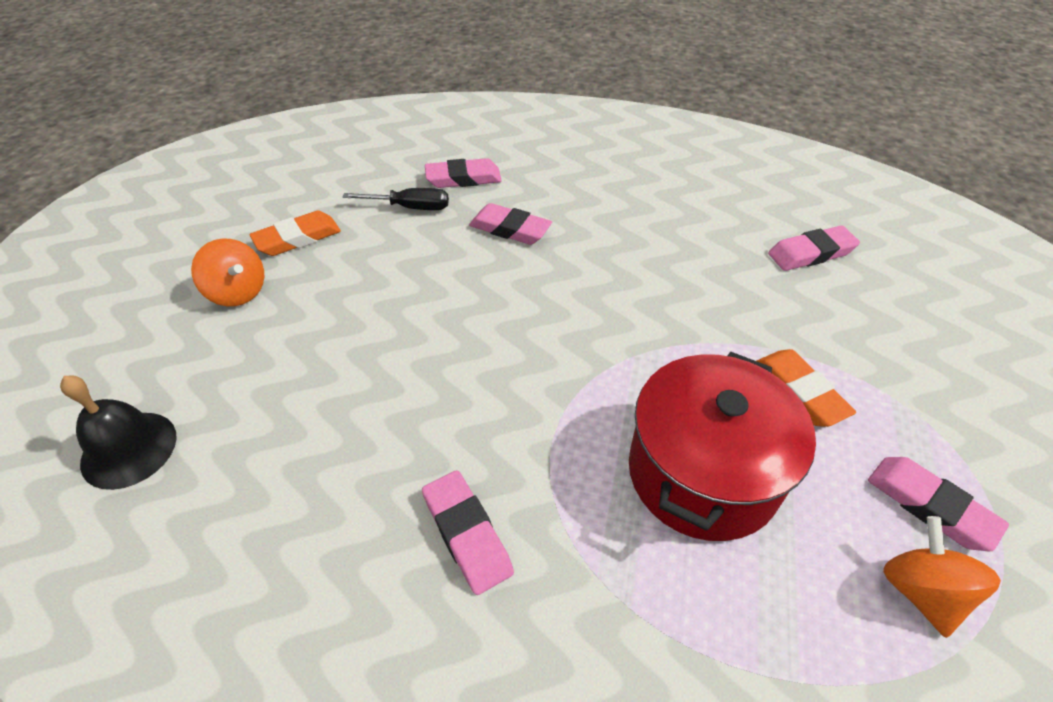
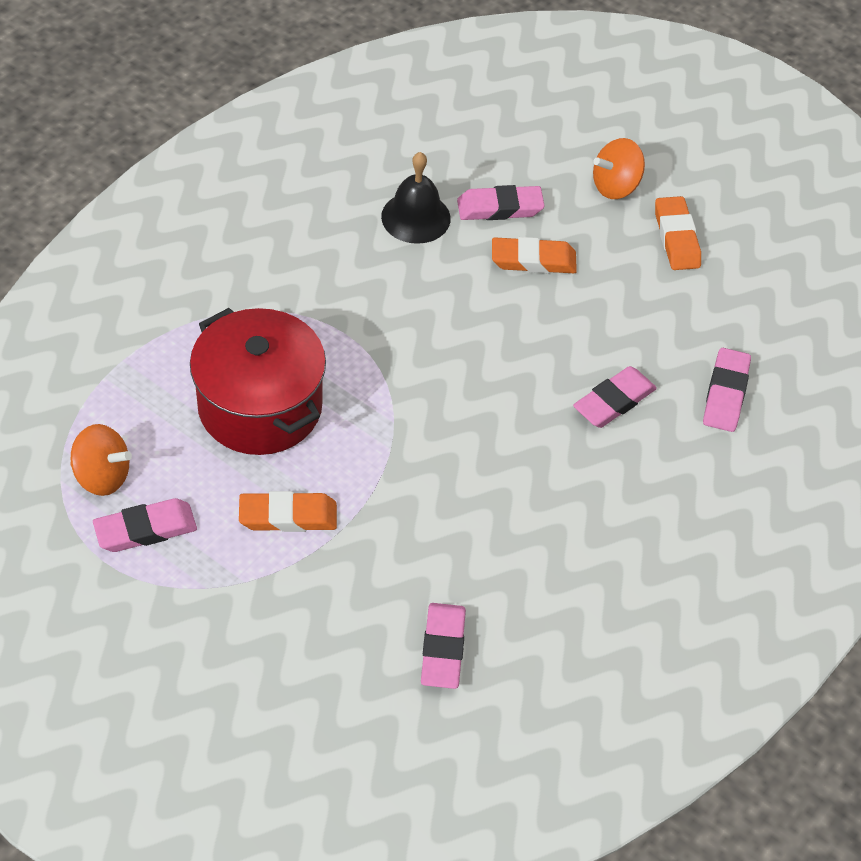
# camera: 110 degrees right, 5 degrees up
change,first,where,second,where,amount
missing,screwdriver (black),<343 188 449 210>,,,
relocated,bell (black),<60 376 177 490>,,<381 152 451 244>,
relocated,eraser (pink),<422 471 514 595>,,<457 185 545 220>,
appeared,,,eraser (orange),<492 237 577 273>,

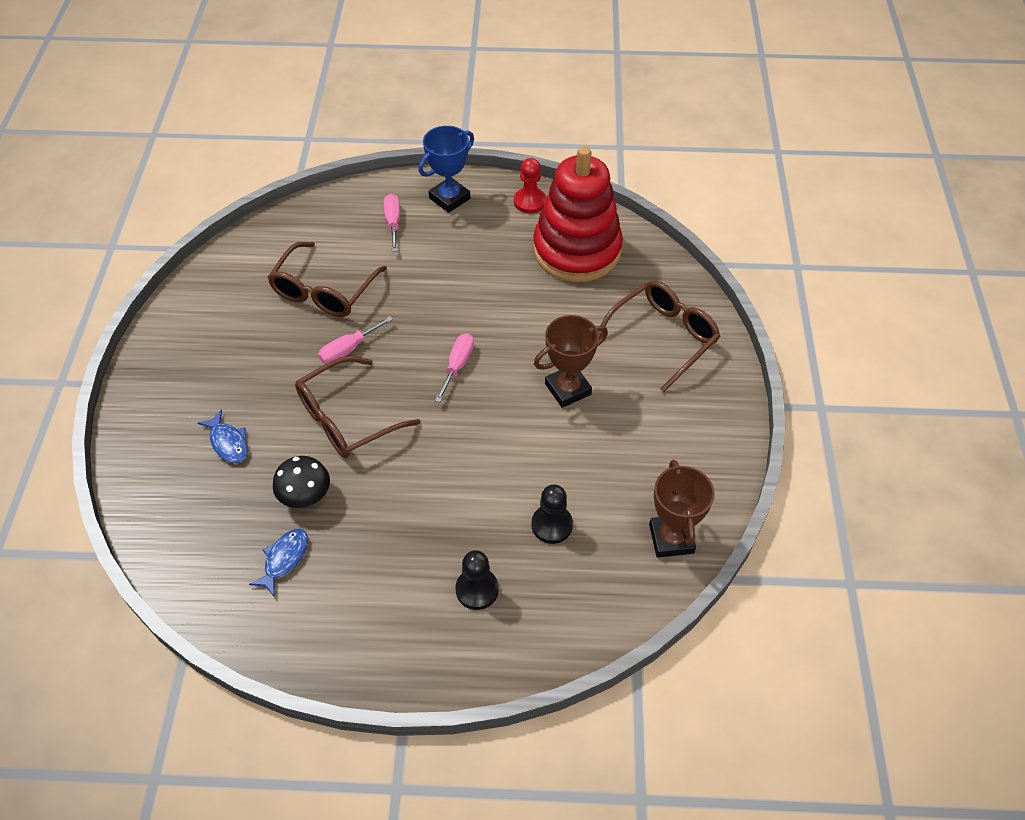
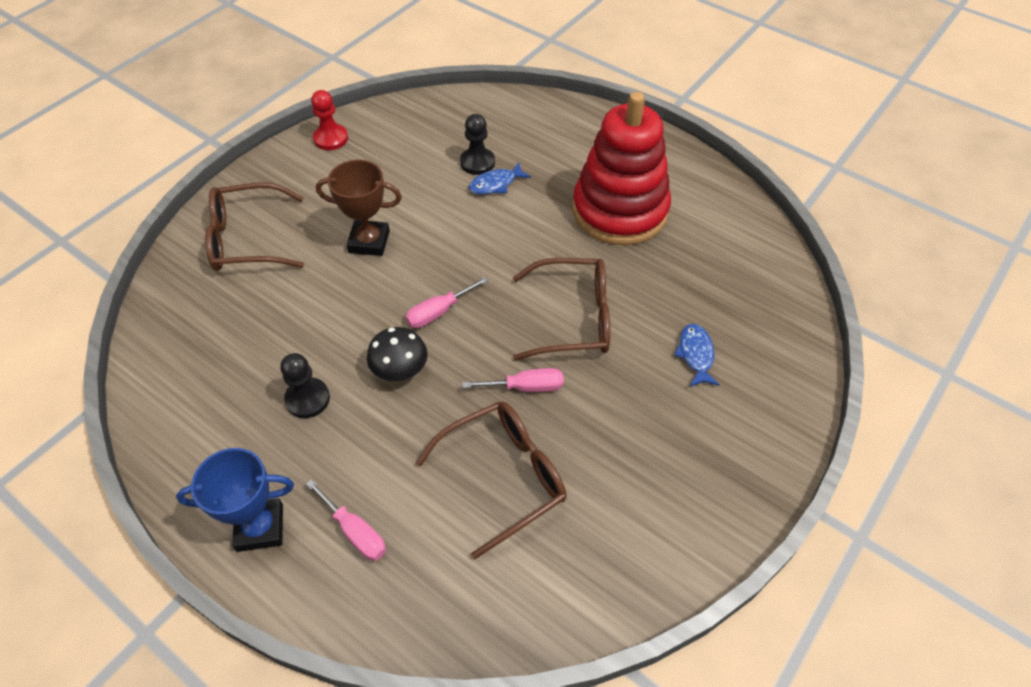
# camera: 145 degrees left, 0 degrees up
change,first,where,second,where,amount
relocated,stacking toy (red),<533 146 623 282>,,<573 92 671 245>,
relocated,pawn (red),<514 158 546 213>,,<311 90 348 150>,
spun,screwdriver (pink),<384 194 400 252>,,<306 479 386 561>,75 degrees counterclockwise
relocated,mushroom (black),<273 456 330 508>,,<367 327 427 381>,
missing,trophy (brown),<649 460 715 558>,,,
relocated,fish (blue),<249 529 308 597>,,<469 162 531 194>,
relocated,pawn (black),<456 550 499 610>,,<280 353 330 418>,

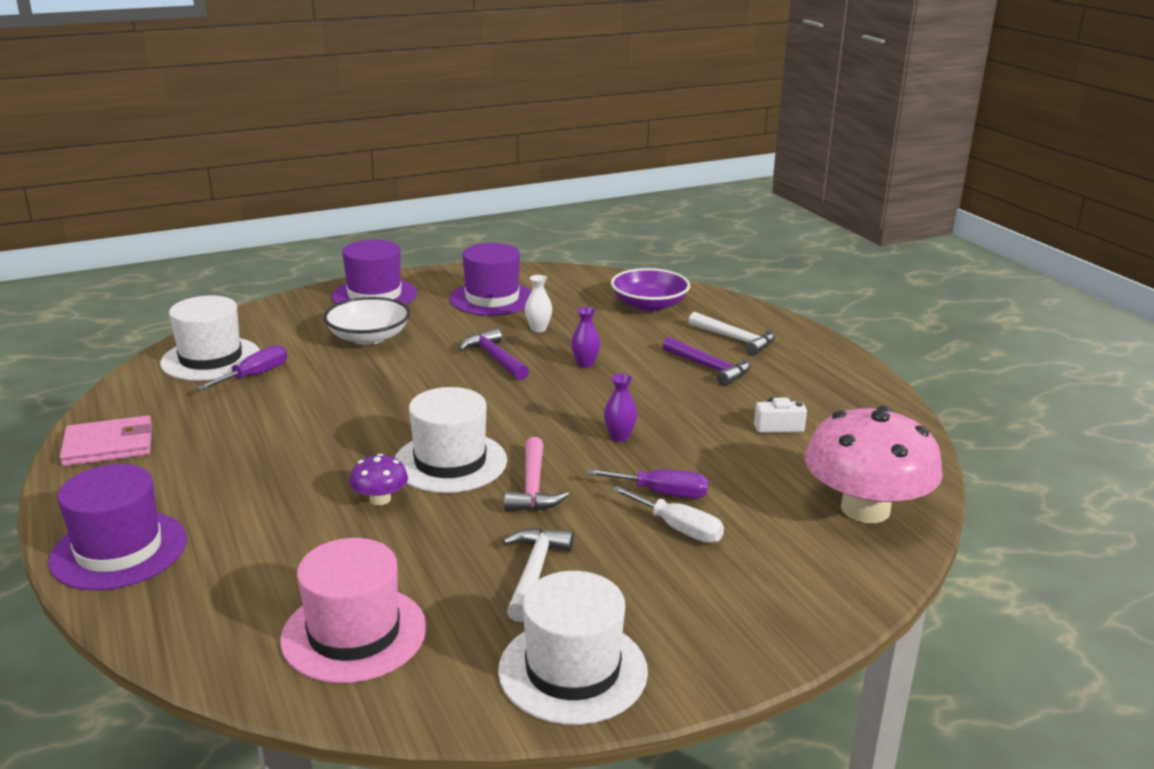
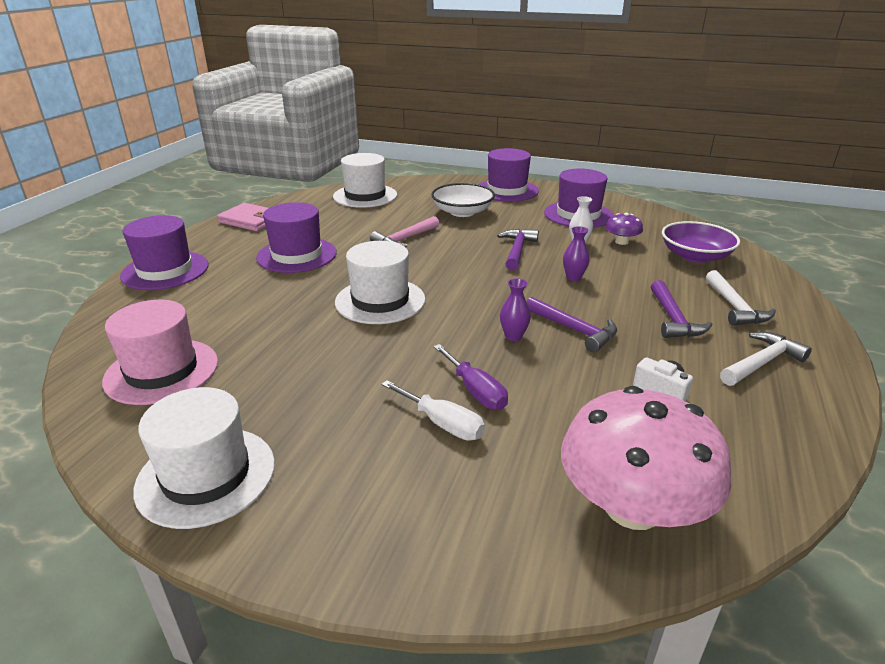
# camera: 45 degrees right, 5 degrees up
change,first,where,second,where,amount
missing,screwdriver (purple),<196 345 287 390>,,,
relocated,hammer (pink),<504 437 569 511>,,<370 216 439 247>,
relocated,mushroom (purple),<349 454 408 505>,,<605 213 643 245>,
spun,screwdriver (white),<612 486 724 543>,,<381 380 485 441>,45 degrees counterclockwise
relocated,hammer (white),<503 528 574 622>,,<720 332 812 386>,
appeared,,,hat (purple),<256 202 337 273>,
appeared,,,hammer (purple),<526 297 617 352>,

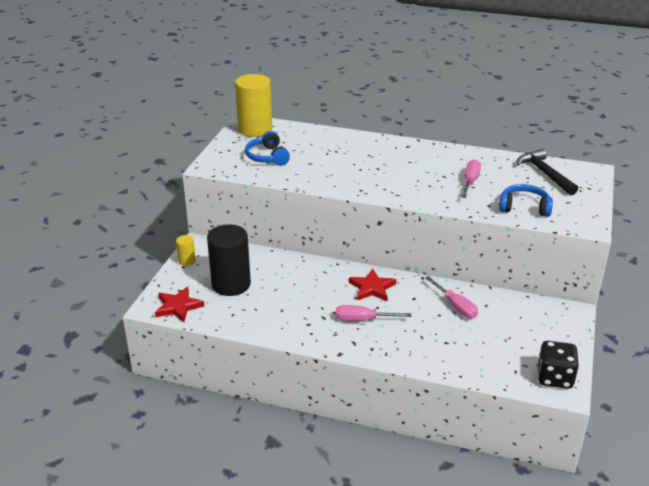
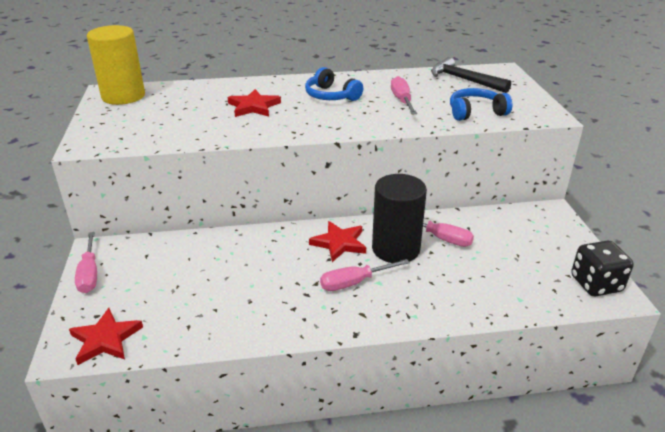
# camera: 25 degrees left, 0 degrees up
change,first,where,second,where,amount
relocated,headphones (blue),<245 131 290 166>,,<305 67 363 101>,
relocated,cylinder (black),<207 224 251 296>,,<372 174 427 263>,
exchanged,cylinder (yellow),<176 235 196 266>,screwdriver (pink),<75 232 97 293>,
appeared,,,star (red),<228 89 281 117>,

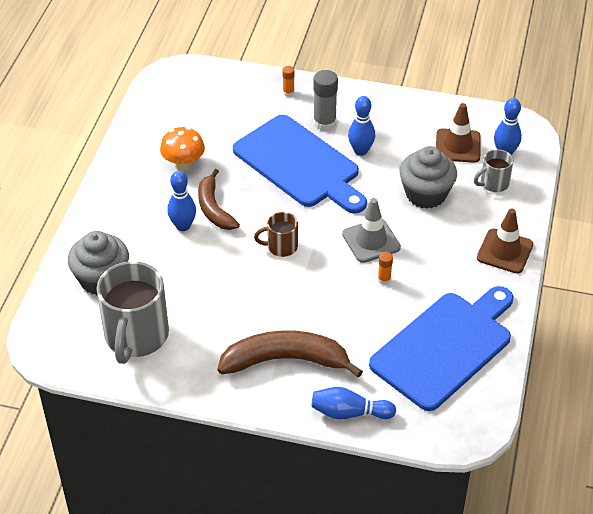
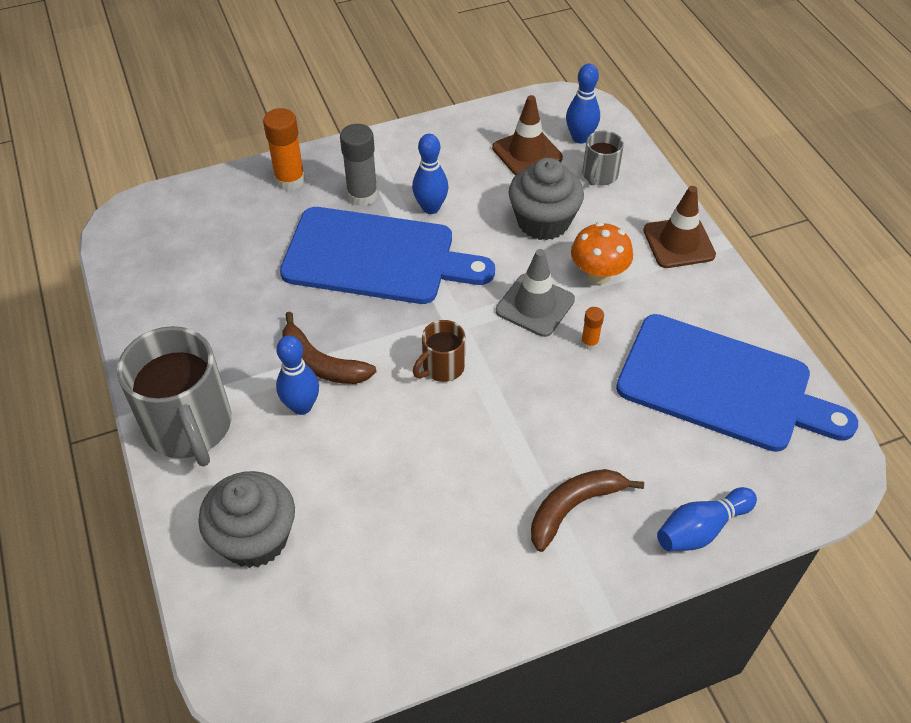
# camera: 35 degrees left, 5 degrees up
change,first,where,second,where,amount
size,glue stick (orange),<282 66 295 97>,,<263 108 305 191>,x1.93
relocated,mushroom (orange),<160 127 205 172>,,<571 222 633 285>,
relocated,mug (grey),<96 261 169 364>,,<117 326 231 466>,
spun,cutting board (blue),<369 286 513 411>,,<616 314 858 452>,105 degrees clockwise
size,banana (brown),<217 330 363 378>,,<531 469 644 552>,x0.66

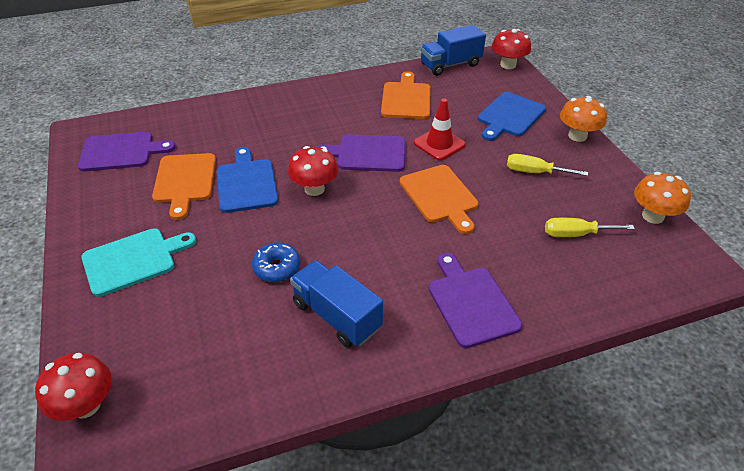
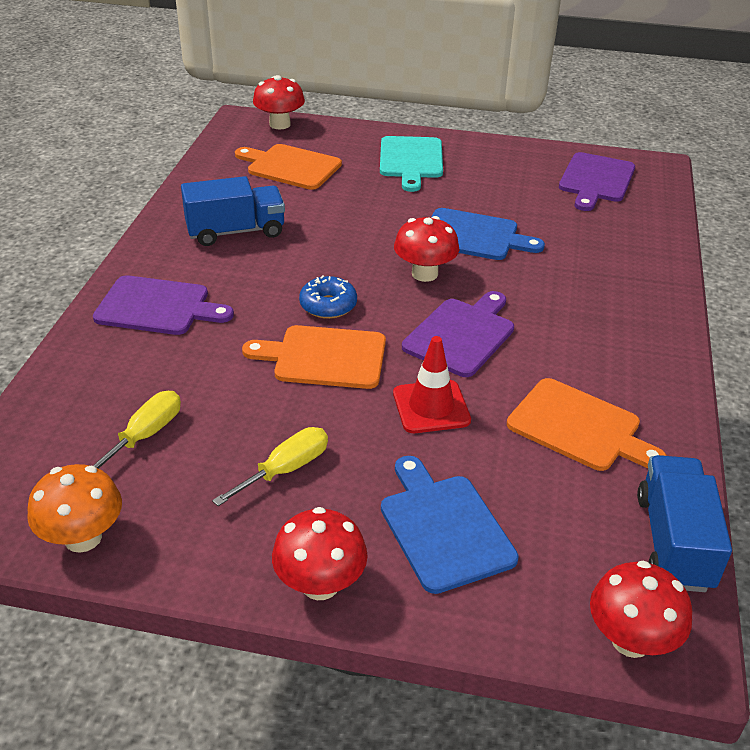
# camera: 120 degrees right, 5 degrees down
change,first,where,second,where,amount
colour,mushroom (orange),<560 96 607 142>,mushroom (red),<272 507 368 600>,
relocated,cutting board (orange),<152 153 216 220>,,<235 144 342 190>,
relocated,donut (blue),<252 243 300 282>,,<299 275 357 319>,

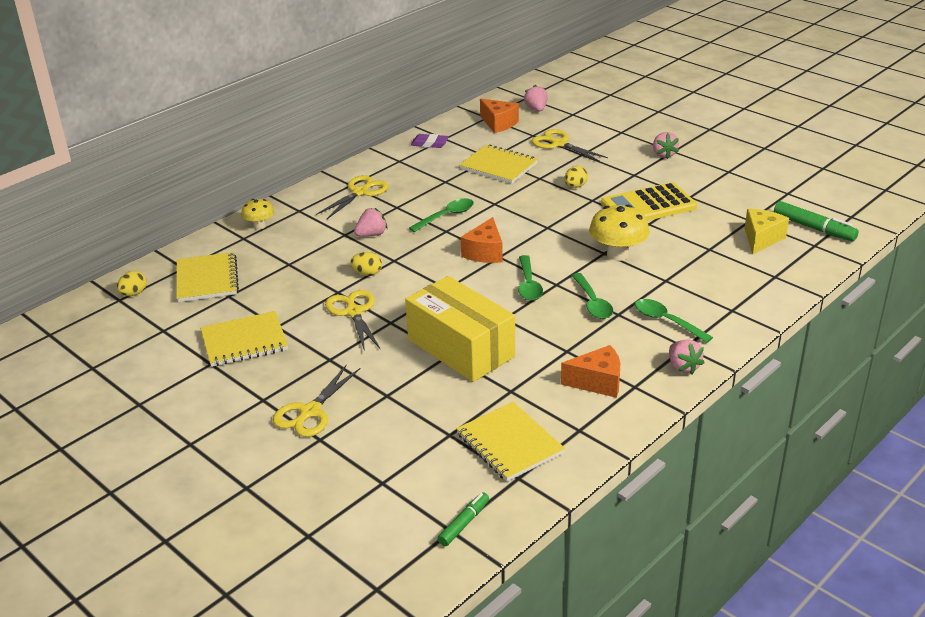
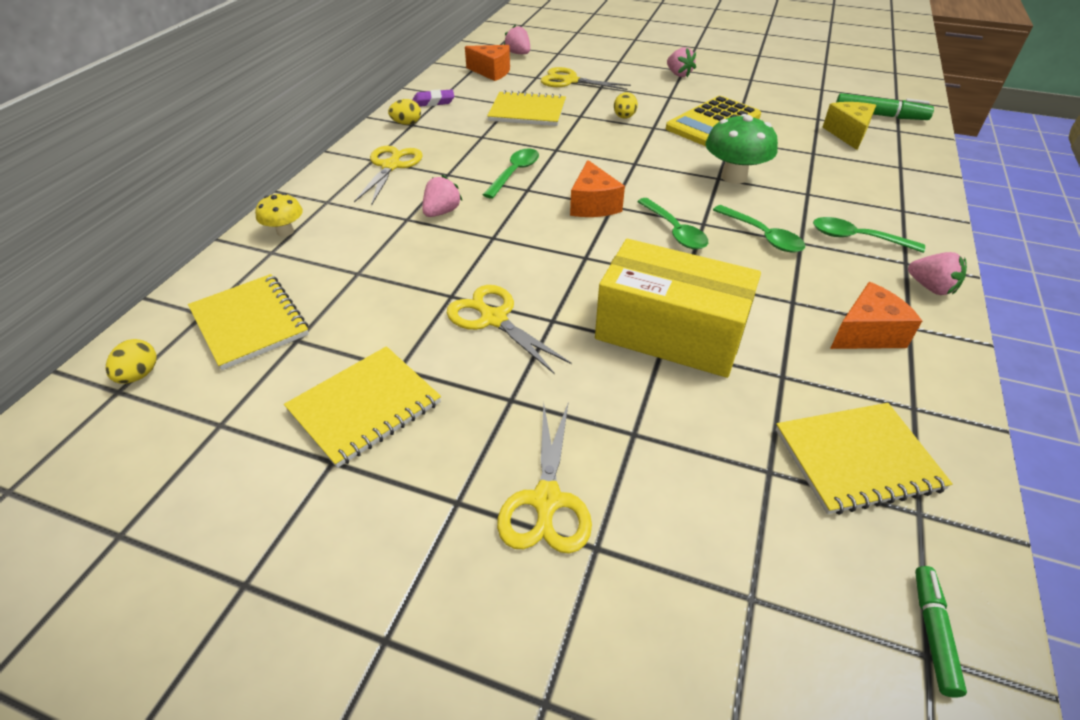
# camera: 25 degrees left, 10 degrees up
change,first,where,second,where,amount
colour,mushroom (yellow),<589 205 650 261>,mushroom (green),<706 114 778 184>,
relocated,egg (yellow),<350 252 382 276>,,<388 99 421 125>,
spun,notebook (yellow),<456 402 565 482>,,<776 403 953 515>,45 degrees counterclockwise

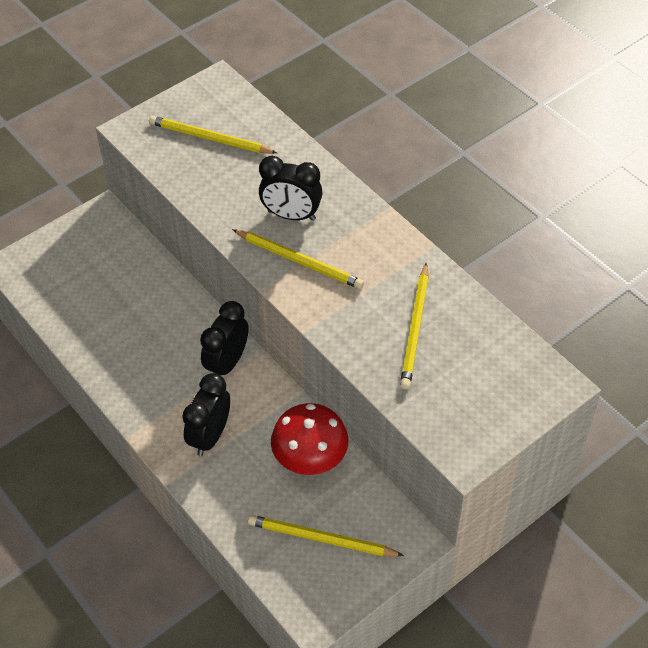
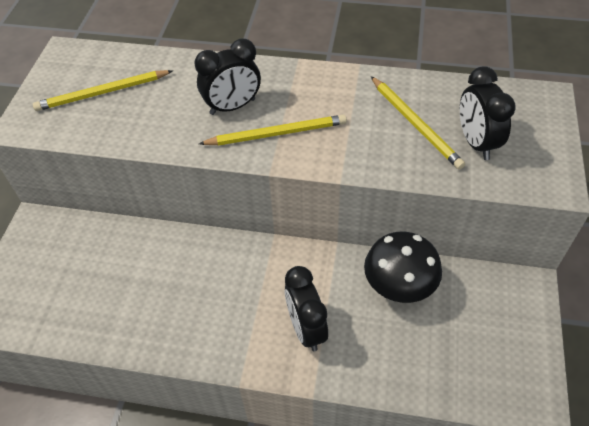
# camera: 40 degrees left, 0 degrees up
change,first,where,second,where,amount
relocated,clock (black),<200 301 249 375>,,<460 67 516 160>,
colour,mushroom (red),<271 403 348 475>,mushroom (black),<364 231 442 303>,
missing,pencil (yellow),<248 515 404 556>,,,

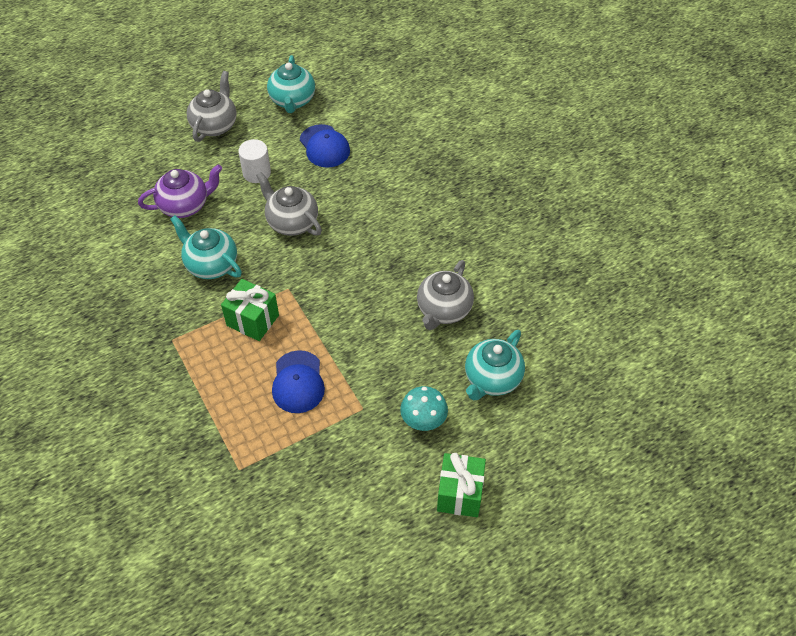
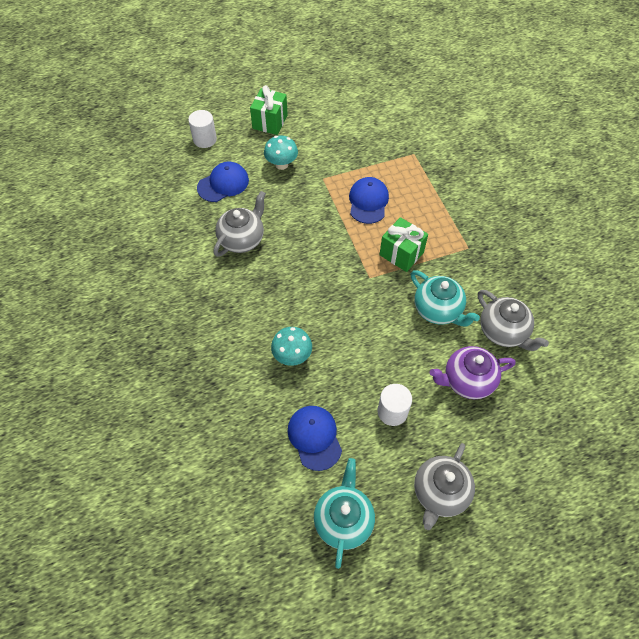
# camera: 170 degrees left, 5 degrees up
change,first,where,second,where,amount
relocated,teapot (grey),<256 172 322 236>,,<478 290 549 351>,
exchanged,teapot (turquoise),<465 330 525 400>,cap (blue),<197 162 249 202>,
appeared,,,cylinder (white),<188 110 217 148>,
appeared,,,mushroom (turquoise),<271 327 312 366>,

